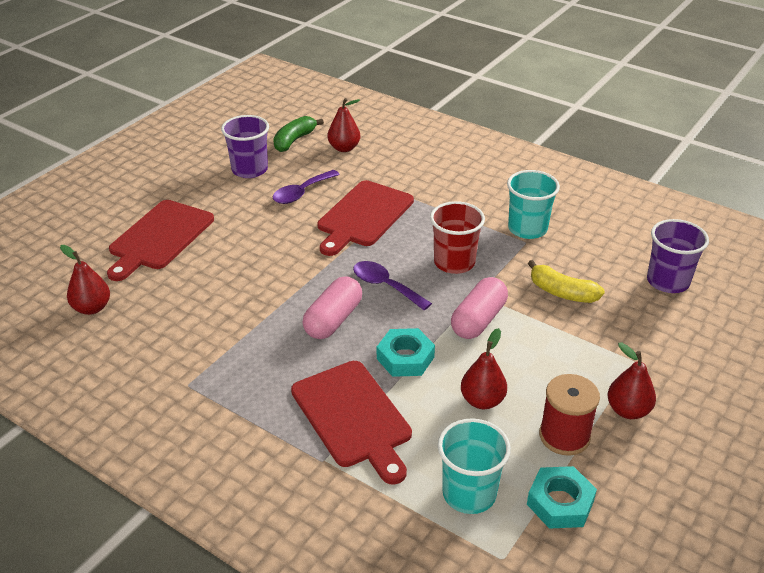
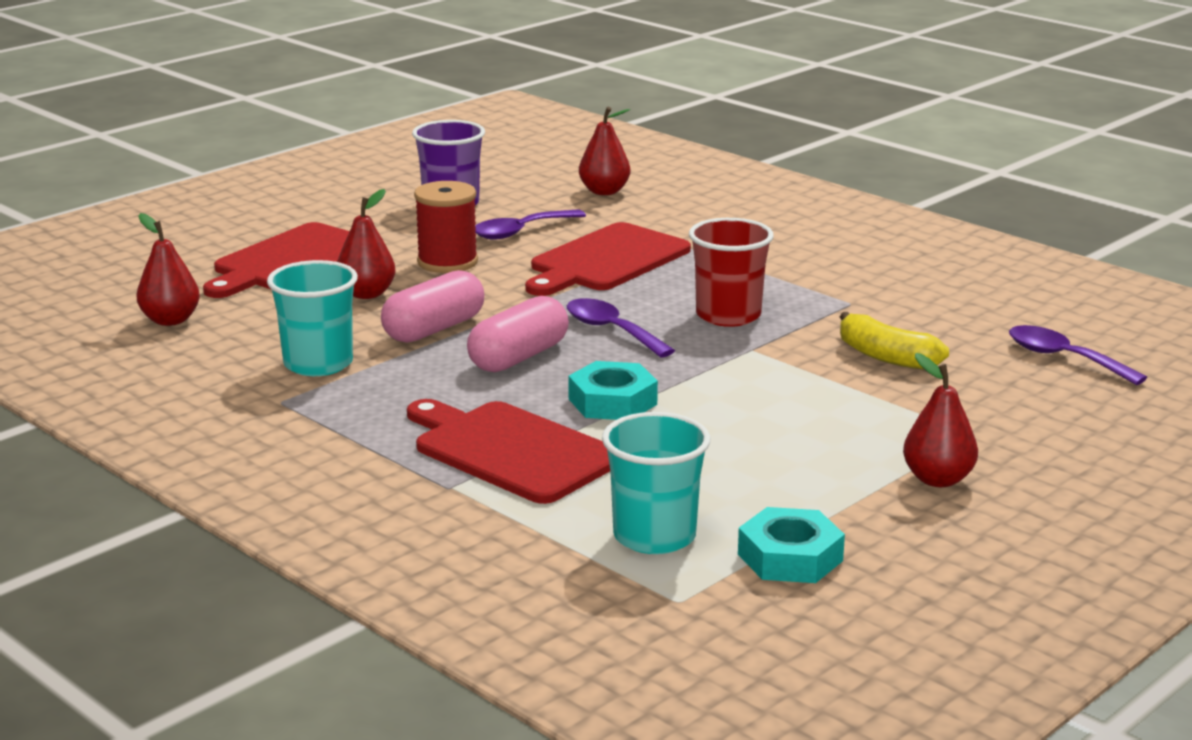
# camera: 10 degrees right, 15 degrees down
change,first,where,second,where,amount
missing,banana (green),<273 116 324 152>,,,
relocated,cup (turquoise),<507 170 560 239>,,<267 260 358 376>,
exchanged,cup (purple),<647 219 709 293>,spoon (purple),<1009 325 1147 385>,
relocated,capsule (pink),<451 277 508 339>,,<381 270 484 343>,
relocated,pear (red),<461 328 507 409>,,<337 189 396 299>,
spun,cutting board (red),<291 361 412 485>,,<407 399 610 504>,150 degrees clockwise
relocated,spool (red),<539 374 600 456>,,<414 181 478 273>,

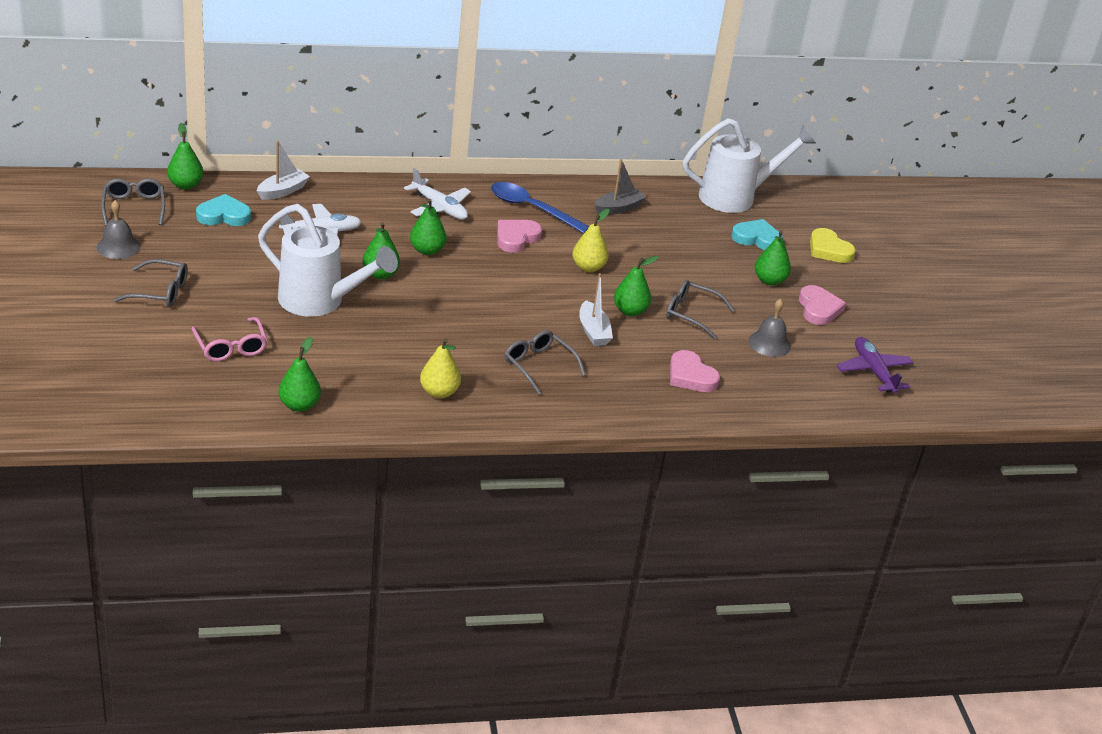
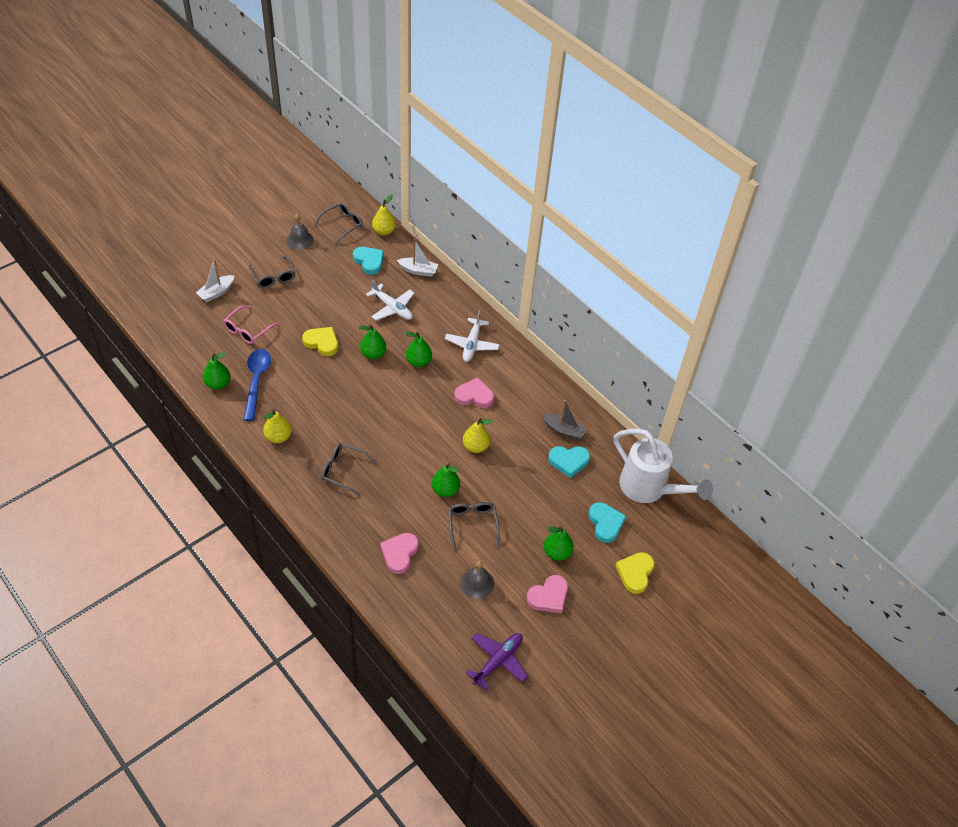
# camera: 60 degrees right, 15 degrees up
change,first,where,second,where,amount
colour,pear (green),<167 123 204 190>,pear (yellow),<372 194 396 236>,
relocated,spoon (blue),<491 182 589 234>,,<243 349 271 421>,
exchanged,watering can (white),<258 204 398 317>,heart (yellow),<302 327 338 356>,
relocated,boat (white),<579 273 613 346>,,<196 259 234 302>,
spun,glasses (grey),<505 330 586 395>,,<321 443 377 496>,90 degrees counterclockwise
appeared,,,heart (turquoise),<548 446 590 478>,

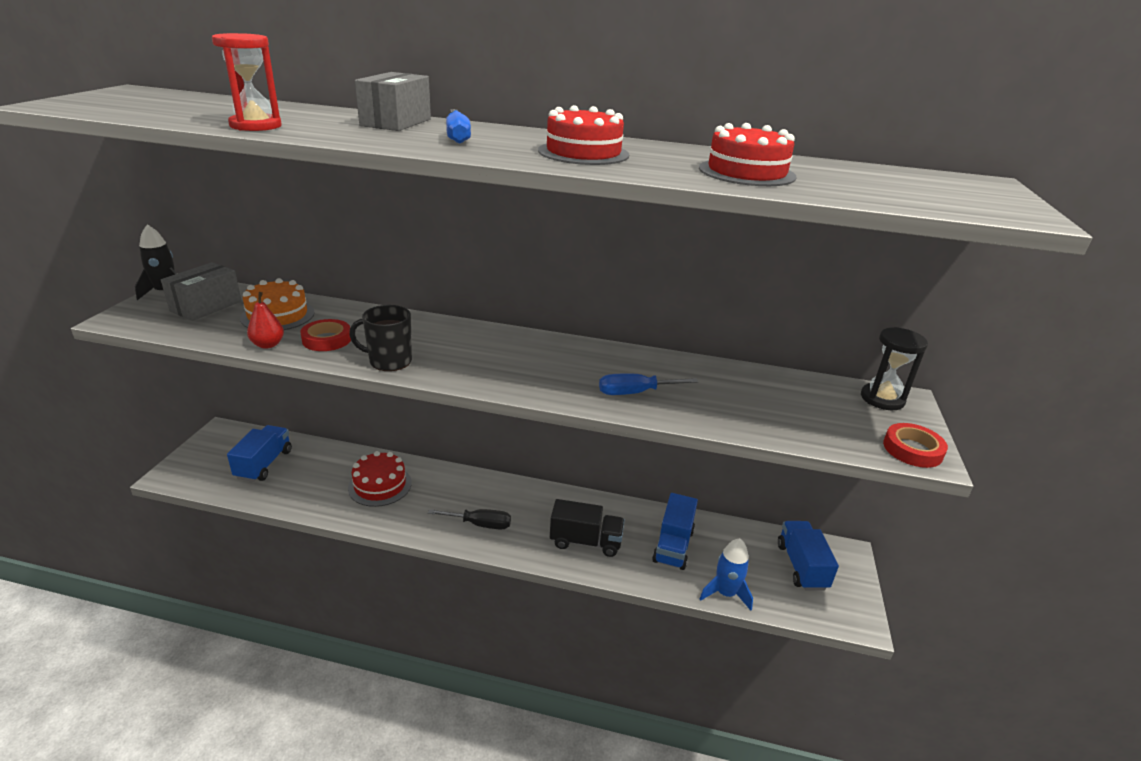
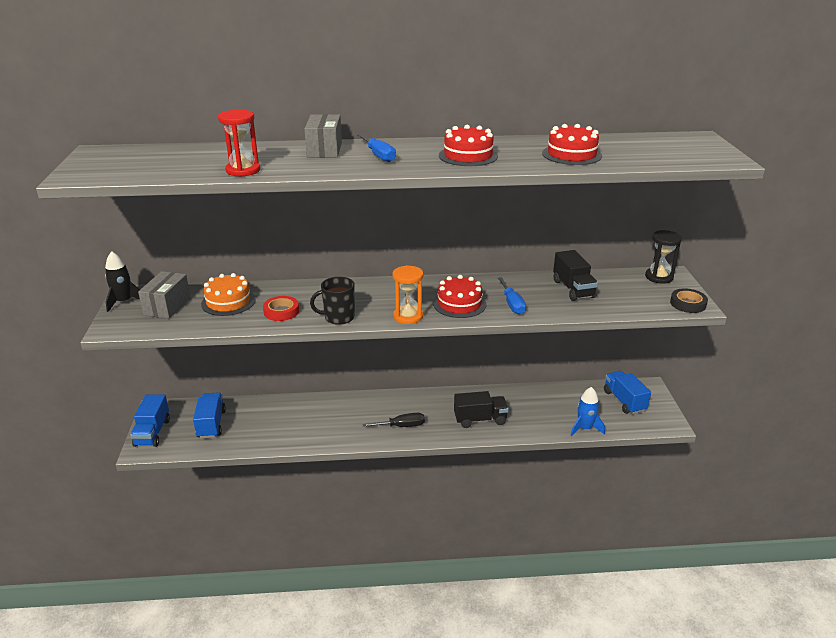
# camera: 15 degrees left, 0 degrees up
change,first,where,second,where,amount
missing,pear (red),<247 292 284 349>,,,
spun,screwdriver (blue),<599 373 698 395>,,<498 277 526 315>,75 degrees counterclockwise
colour,tape (red),<883 423 948 468>,tape (black),<670 288 708 313>,
relocated,cake (red),<348 451 412 507>,,<433 275 487 318>,
relocated,truck (blue),<652 493 698 570>,,<130 395 170 447>,
appeared,,,truck (black),<553 250 598 301>,
appeared,,,hourglass (orange),<392 265 423 324>,

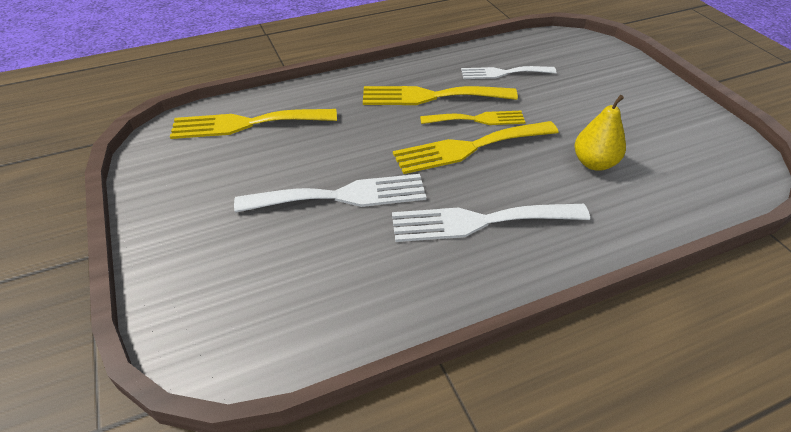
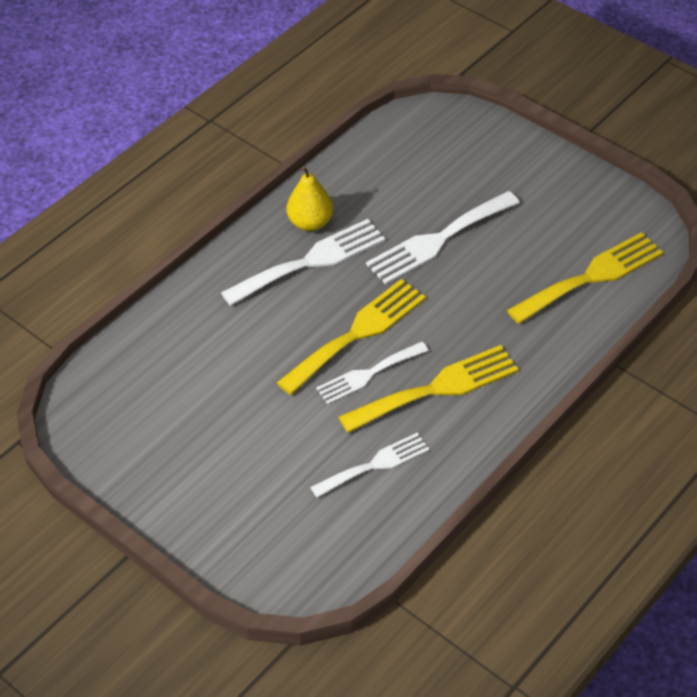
# camera: 155 degrees right, 5 degrees up
change,first,where,second,where,amount
relocated,pear (yellow),<575 95 626 171>,,<286 166 333 231>,
colour,fork (yellow),<420 111 526 125>,fork (white),<316 342 429 404>,

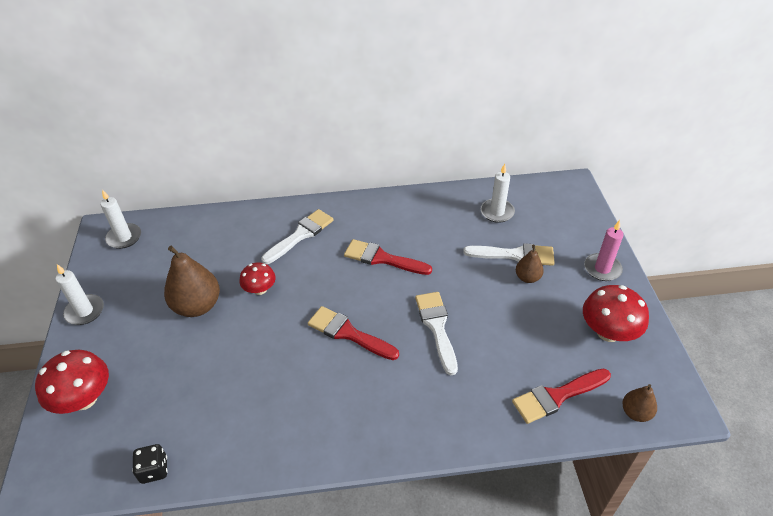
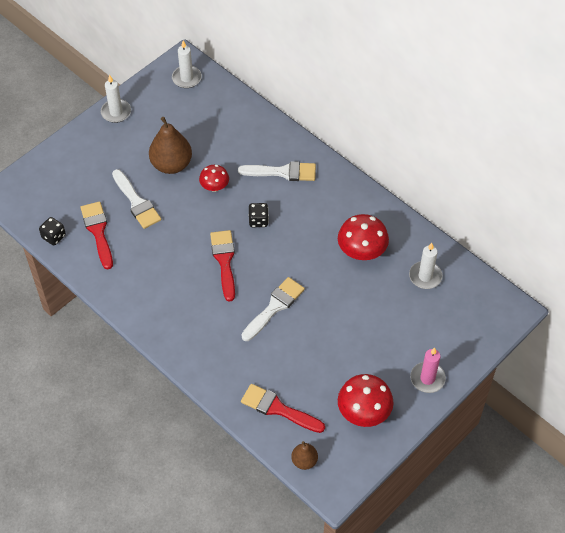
# camera: 50 degrees right, 10 degrees up
change,first,where,second,where,amount
relocated,brush (red),<344 239 432 275>,,<80 201 113 270>,
relocated,brush (white),<463 243 555 266>,,<112 169 161 229>,
missing,pear (brown),<516 245 544 283>,,,
relocated,mushroom (red),<35 350 109 414>,,<338 214 389 260>,
appeared,,,dice (black),<248 203 269 227>,

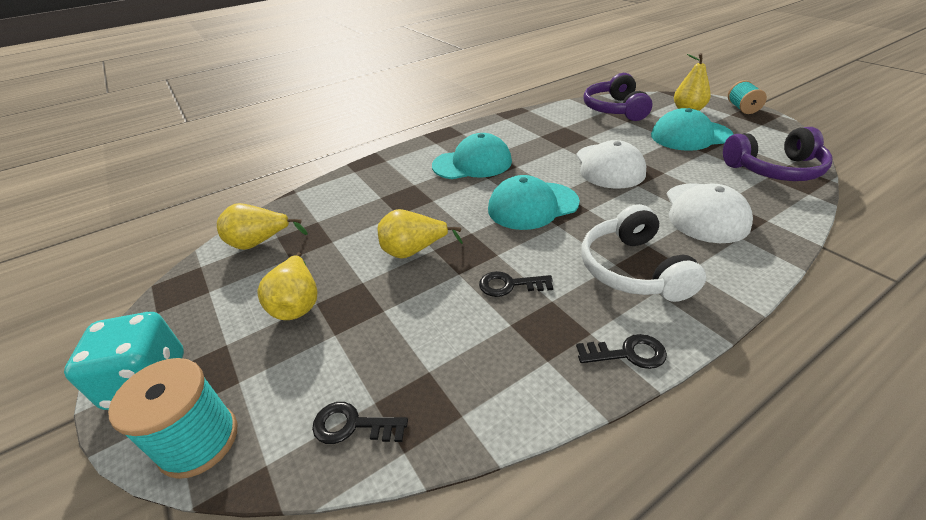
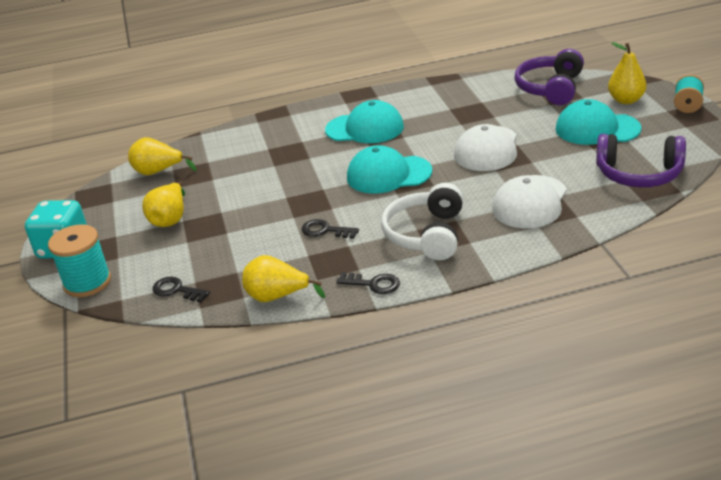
# camera: 20 degrees right, 5 degrees down
change,first,where,second,where,amount
relocated,pear (yellow),<378 209 463 259>,,<242 255 325 302>,

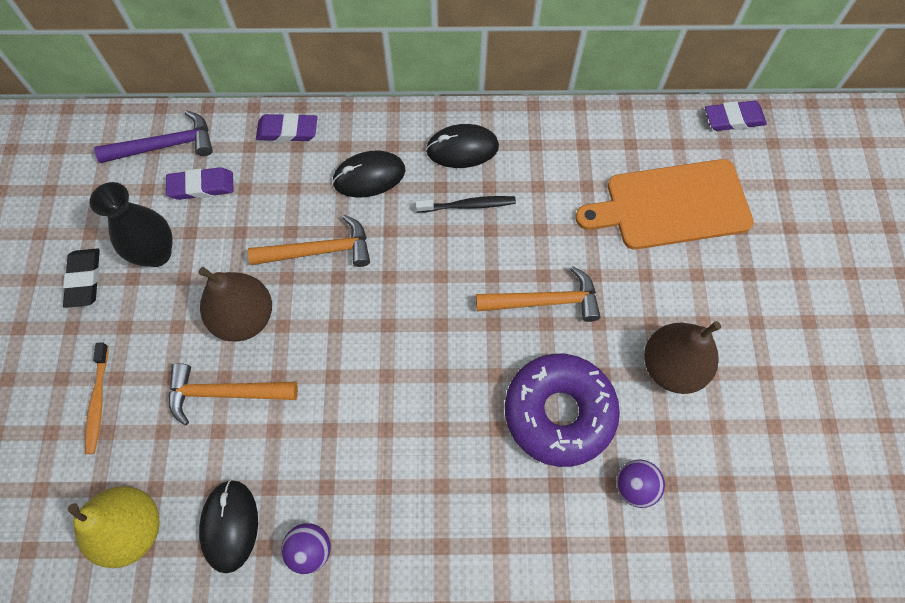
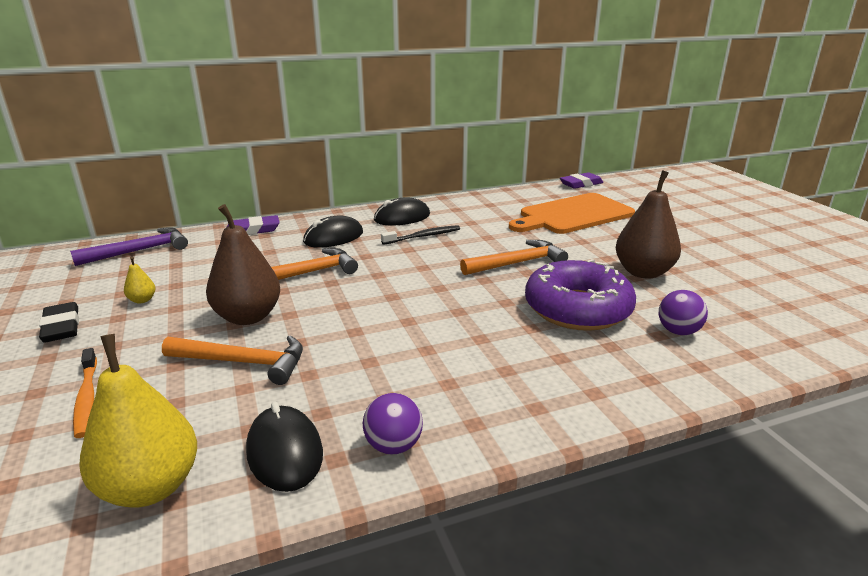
# camera: 20 degrees left, 40 degrees down
change,first,where,second,where,amount
missing,eraser (purple),<166 167 234 200>,,,
exchanged,vase (black),<90 182 172 267>,pear (yellow),<124 256 156 304>,
spun,hammer (orange),<169 363 298 426>,,<162 335 303 385>,150 degrees counterclockwise

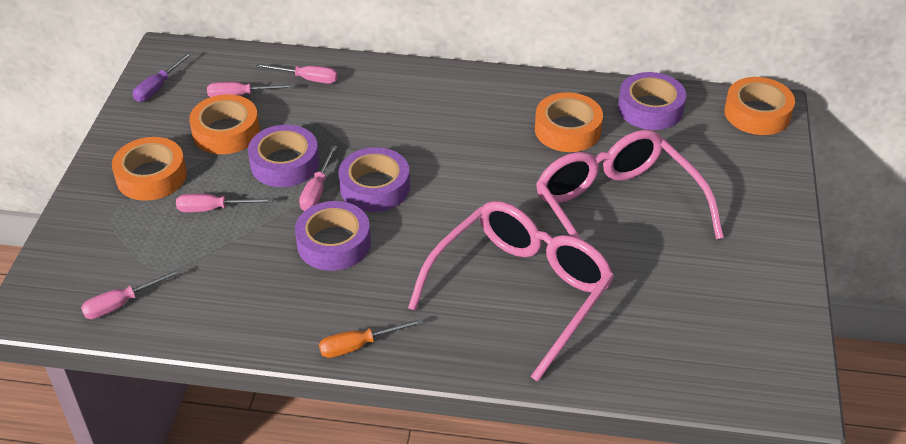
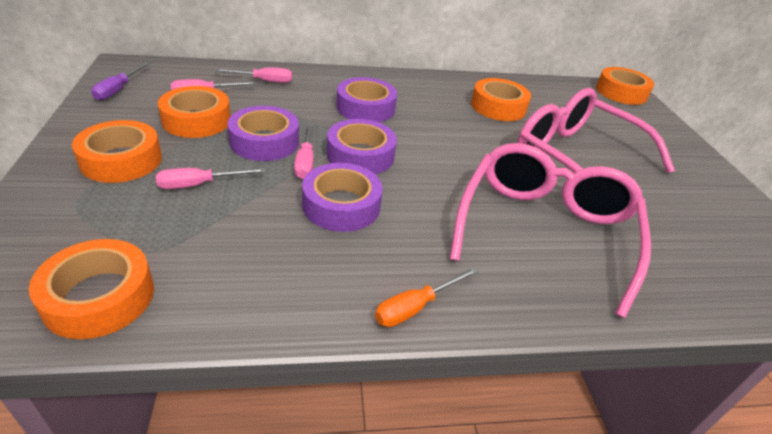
# camera: 20 degrees left, 5 degrees down
change,first,where,second,where,amount
relocated,tape (purple),<618 72 686 130>,,<336 77 397 122>,
exchanged,screwdriver (pink),<81 268 182 319>,tape (orange),<29 239 154 339>,

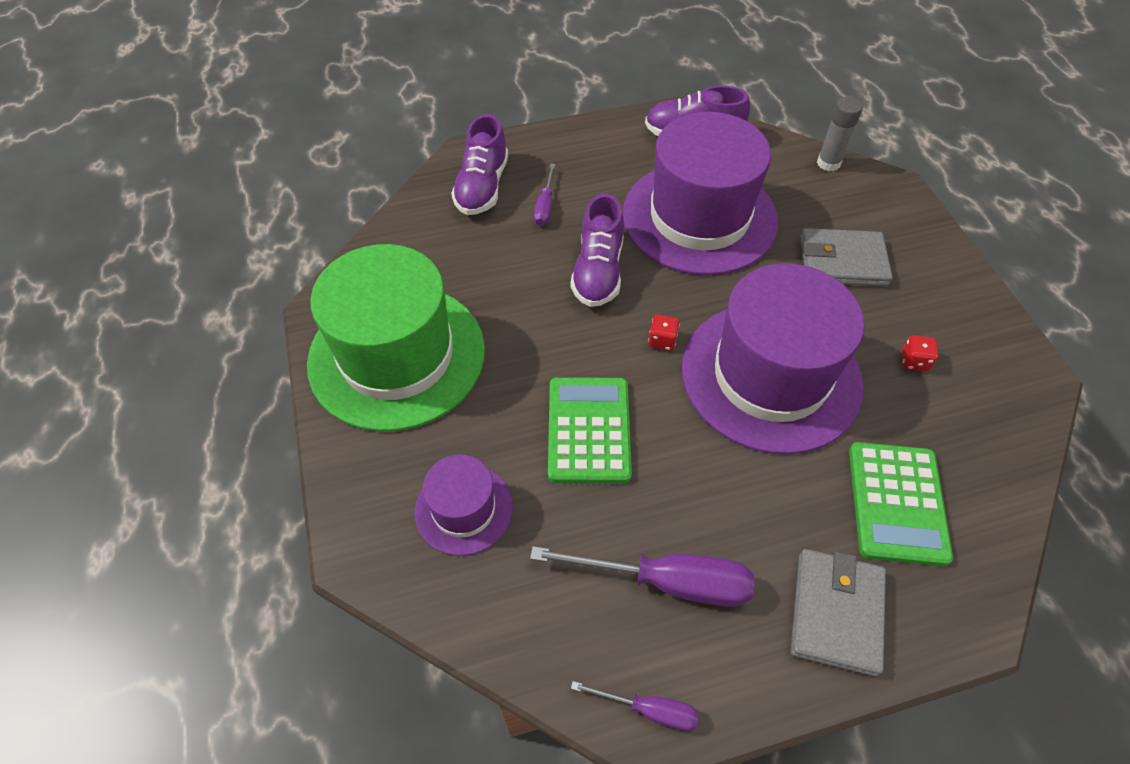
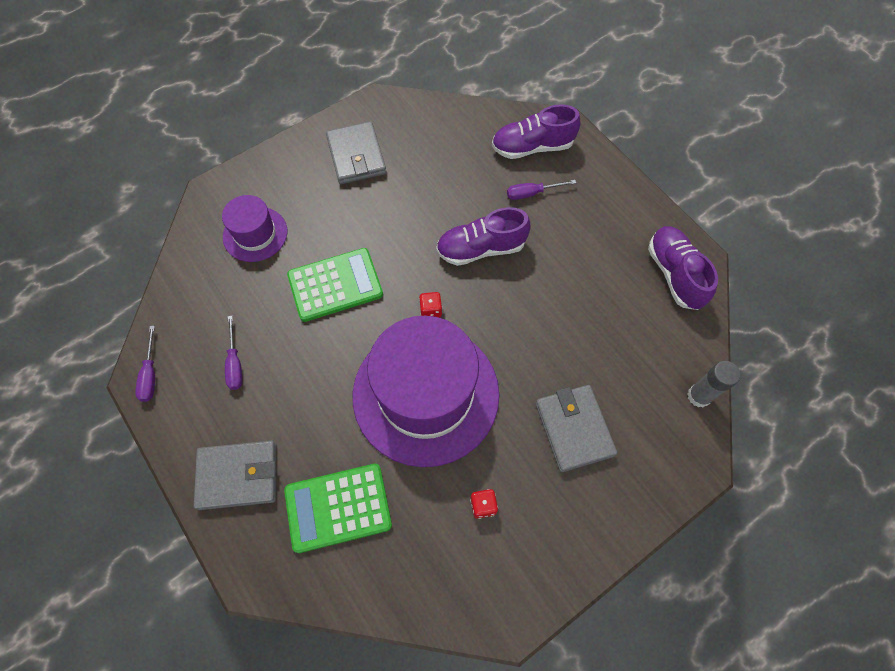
# camera: 70 degrees right, 10 degrees up
change,first,where,second,where,amount
missing,hat (purple),<623 112 779 275>,,,
exchanged,hat (green),<307 244 485 431>,wallet (grey),<326 122 386 184>,
size,screwdriver (purple),<530 546 755 607>,,<225 316 242 390>,x0.53

